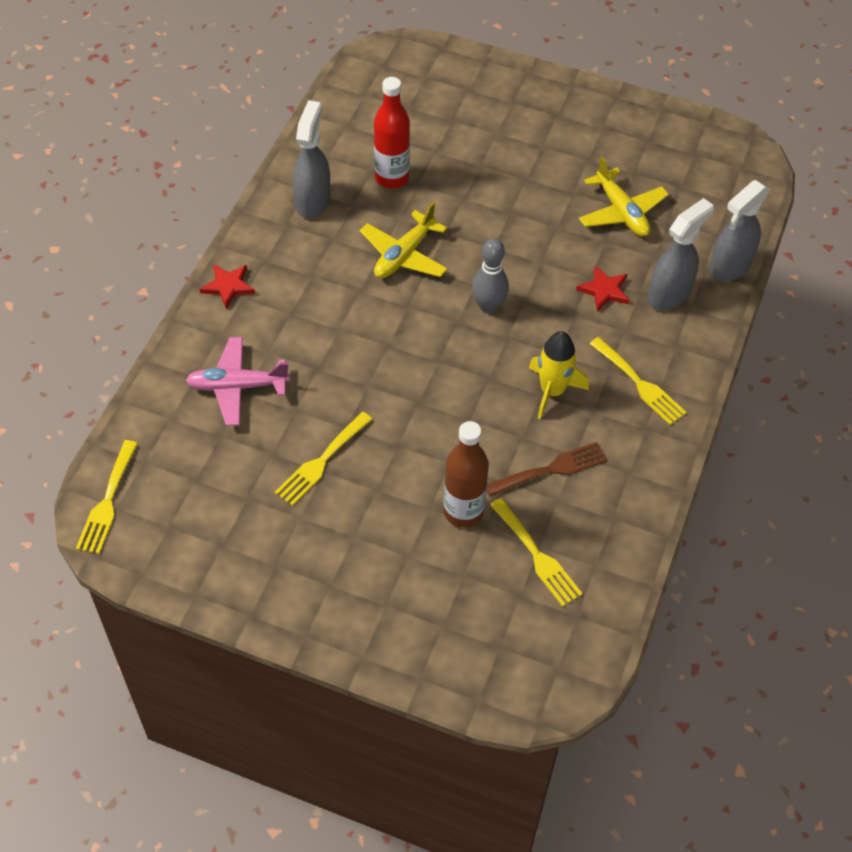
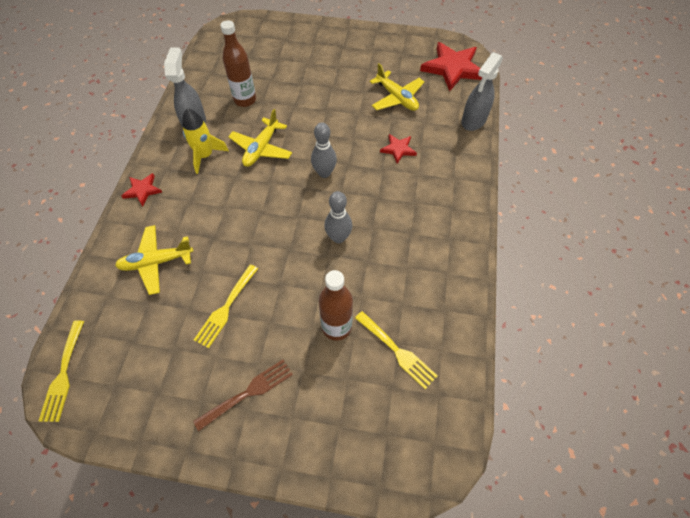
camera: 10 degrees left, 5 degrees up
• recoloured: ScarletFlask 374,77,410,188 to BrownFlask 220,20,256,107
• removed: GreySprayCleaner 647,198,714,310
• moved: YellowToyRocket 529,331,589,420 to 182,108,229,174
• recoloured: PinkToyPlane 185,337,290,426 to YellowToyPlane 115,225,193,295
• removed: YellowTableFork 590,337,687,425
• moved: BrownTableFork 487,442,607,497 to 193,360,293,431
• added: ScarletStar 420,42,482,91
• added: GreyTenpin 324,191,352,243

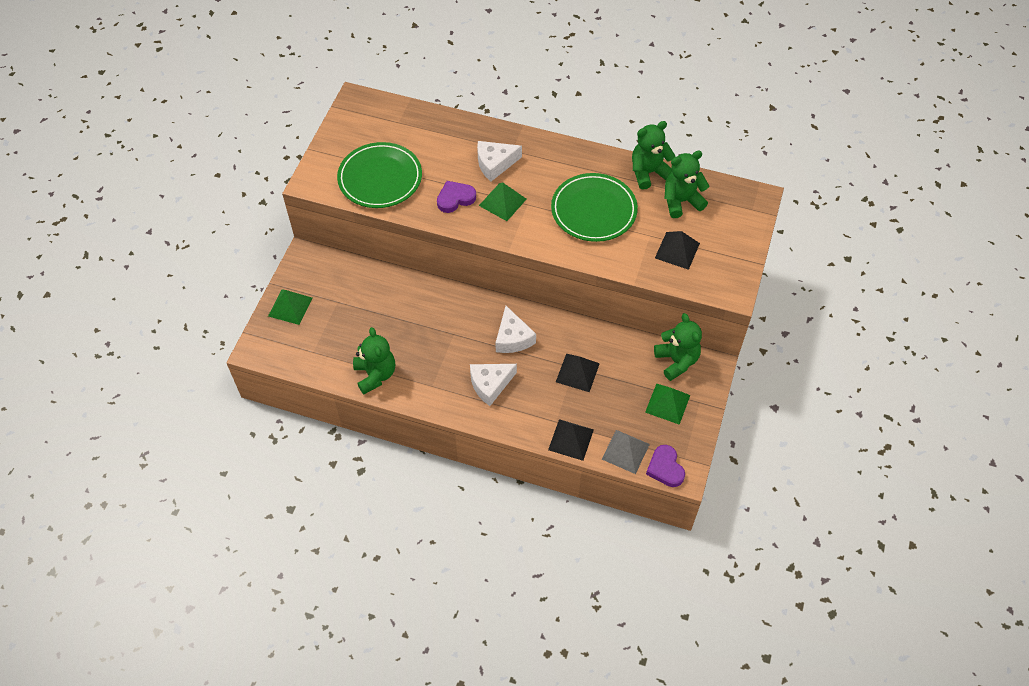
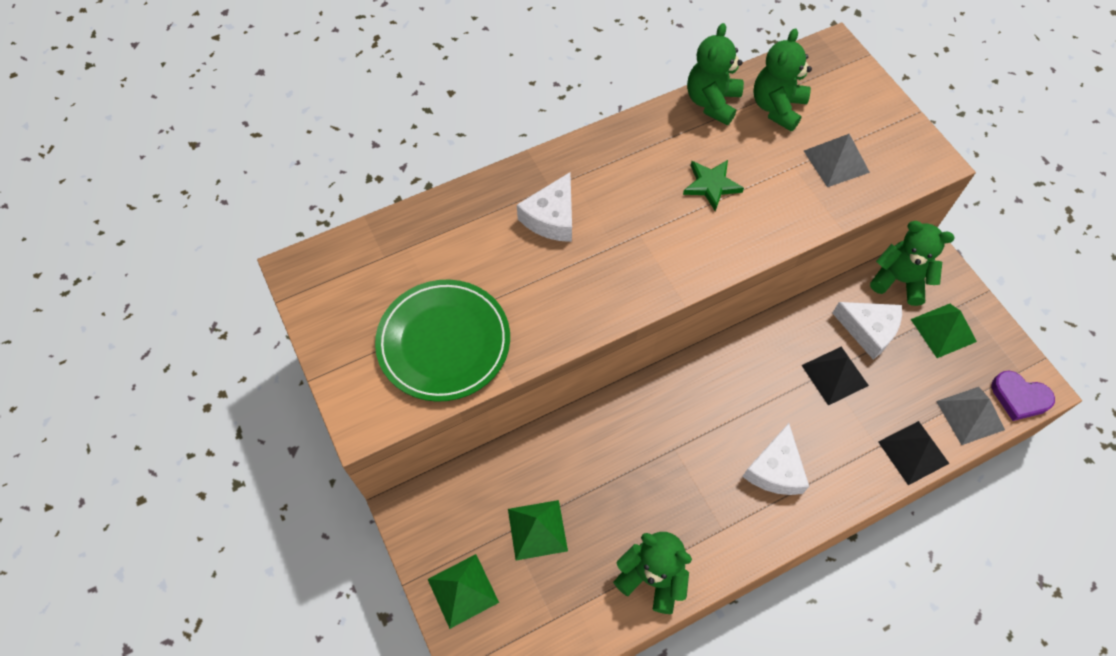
camera: 45 degrees left, 5 degrees up
• replaced: GreenFlatDish 551,173,638,242 to GreenStar 683,160,744,211
• removed: RoyalPurpleHeart 437,181,476,213
• moved: GreenPyramid 479,182,526,221 to 508,500,568,560
• recoloured: JetBlackPyramid 655,231,700,270 to GreyPyramid 804,134,870,187
• moved: SnowWhitePieceOfCheese 495,306,536,353 to 832,302,902,360

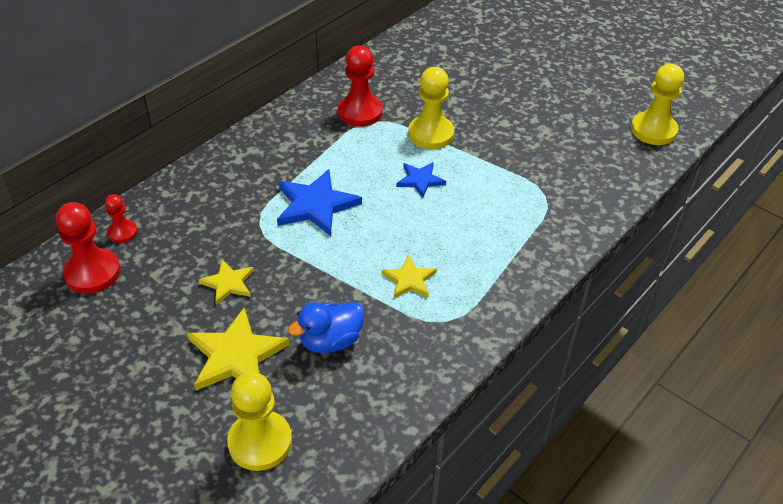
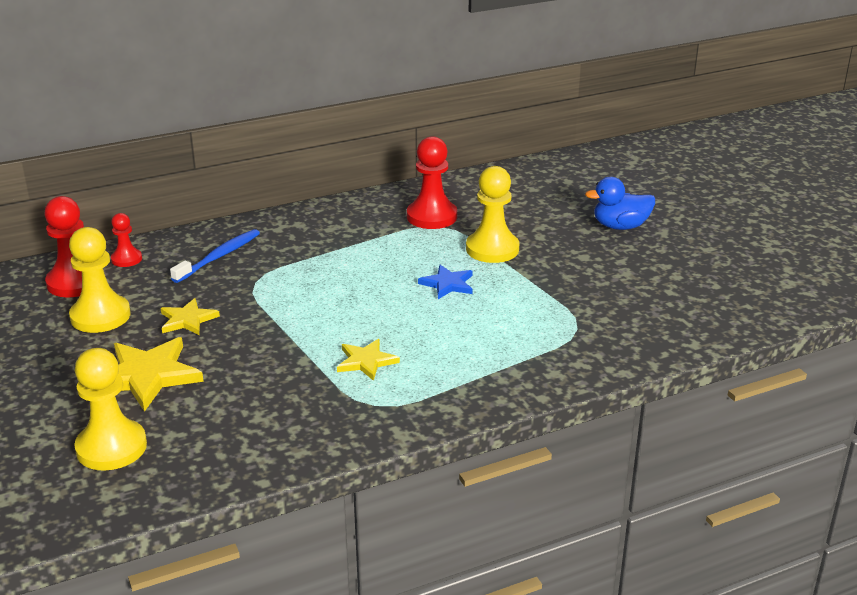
camera: 25 degrees right, 15 degrees down
• moved: YellowChessPawn 631,64,684,145 to 69,227,130,333
• removed: BlueStar 277,169,362,236
• moved: BlueToyDuck 288,302,364,353 to 585,177,655,230
• added: BlueToothbrush 170,229,260,283

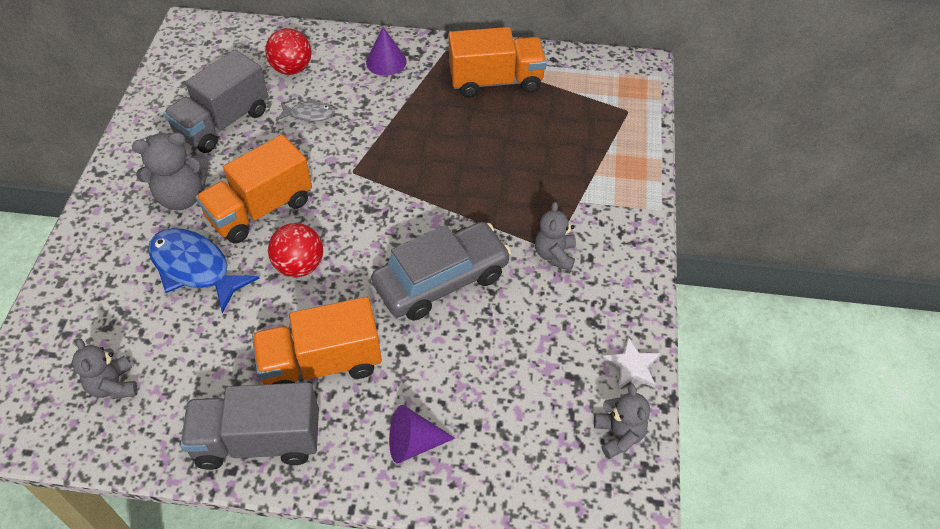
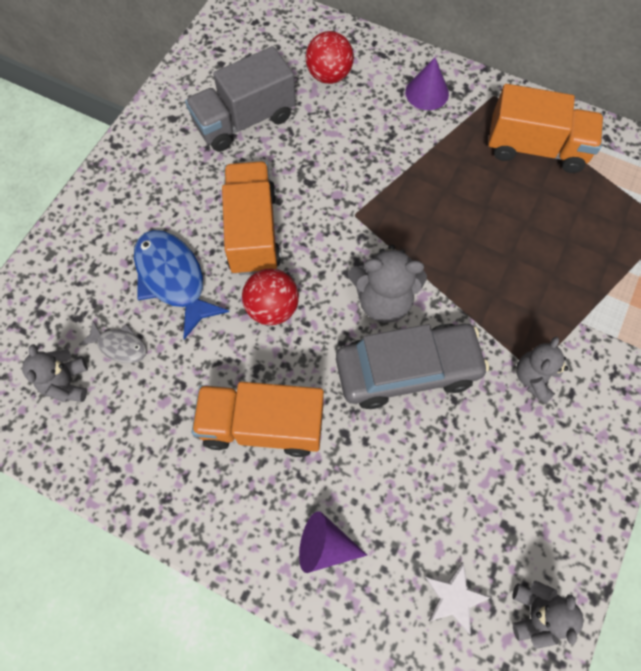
camera: 20 degrees right, 15 degrees up
• moved: GreyFishFigure 277,98,335,122 to 79,321,147,363
• moved: GreyTeddy 132,132,209,210 to 348,245,427,323
• turned: BrightOrangeTruck 196,134,312,244 = 222,161,281,275 105 degrees clockwise
• moved: SnowWhiteStar 601,337,661,389 to 425,562,491,635
• removed: GreyTruck 180,382,319,470

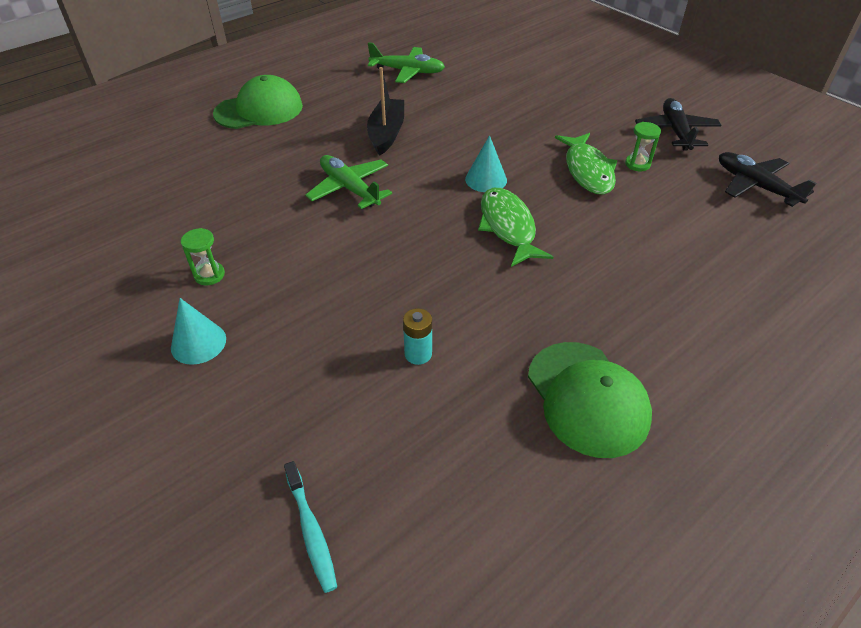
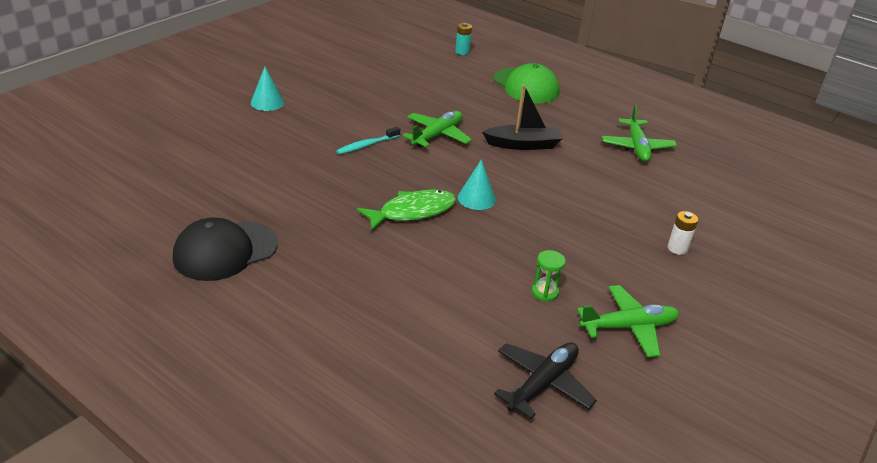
camera: 75 degrees right, 10 degrees down
• recoloured: JetBlackToyPlane 635,98,722,151 to GreenToyPlane 577,285,680,357
• removed: GreenFishFigure 555,133,617,195
• removed: GreenHourglass 181,228,225,285
• moved: TurquoiseBattery 403,308,432,365 to 455,23,472,55
• recoloured: GreenBaseballCap 528,342,652,458 to JetBlackBaseballCap 173,217,278,281
• moved: TurquoiseToothbrush 284,461,337,593 to 336,127,400,155
• added: SnowWhiteBattery 668,211,698,255

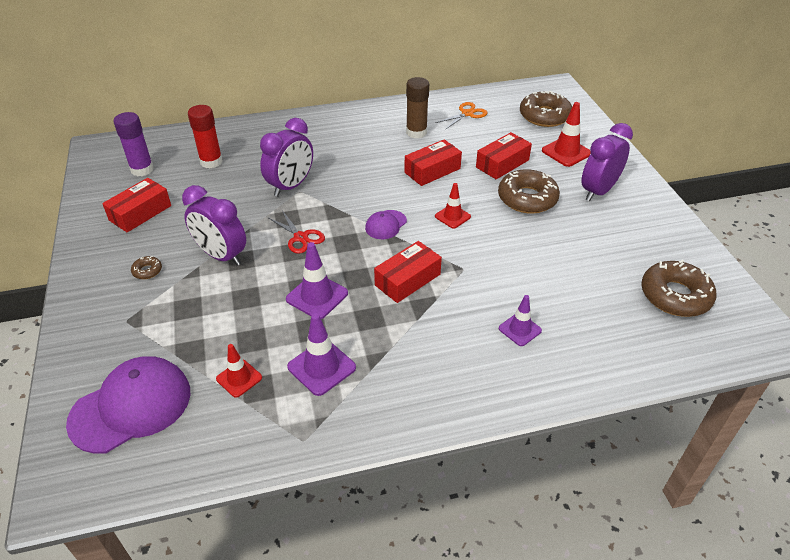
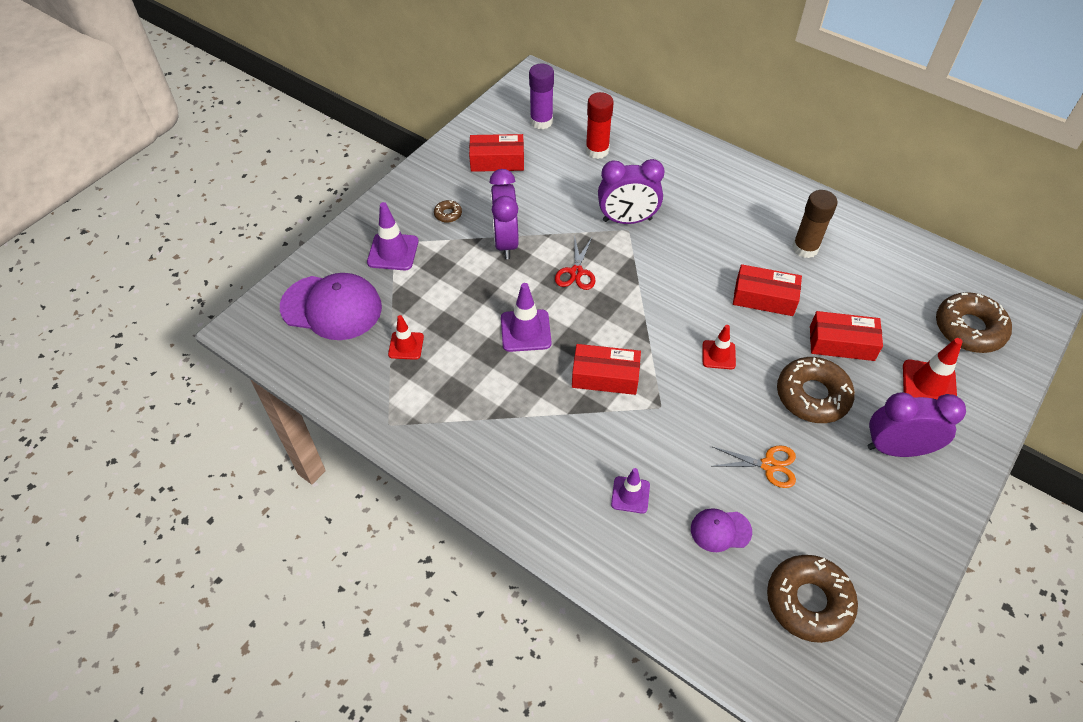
camera: 50 degrees right, 10 degrees up
• moved: BrightOrangeScissors 435,102,488,130 to 713,445,796,488
• moved: RoyalPurpleBaseballCap 365,210,407,239 to 691,508,752,552
• moved: RoyalPurpleTrafficCone 287,313,356,396 to 367,202,418,270

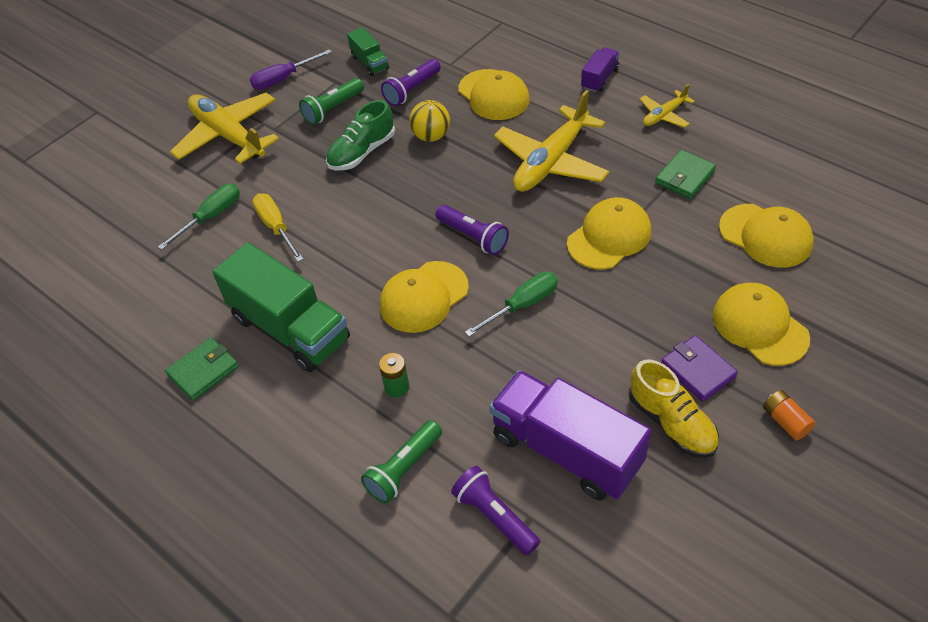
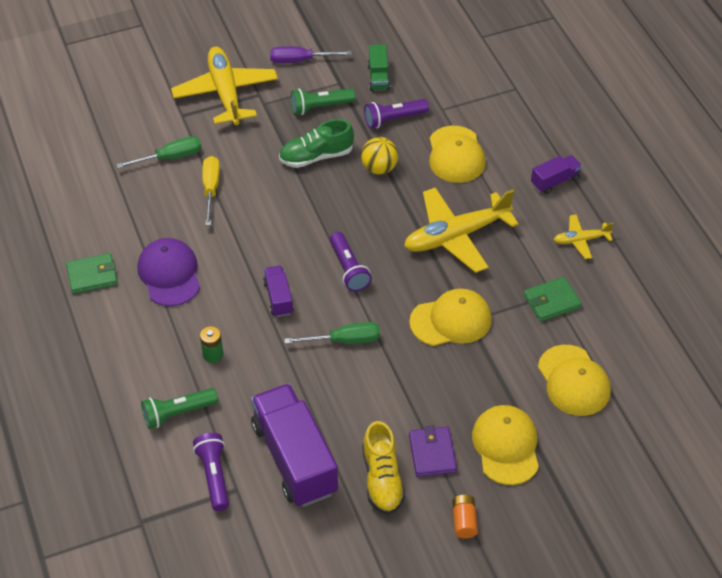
camera: 25 degrees right, 0 degrees up
• replaced: GreenTruck 212,242,350,372 to RoyalPurpleBaseballCap 138,238,200,306
• replaced: YellowBaseballCap 380,261,469,333 to RoyalPurpleTruck 263,265,294,317

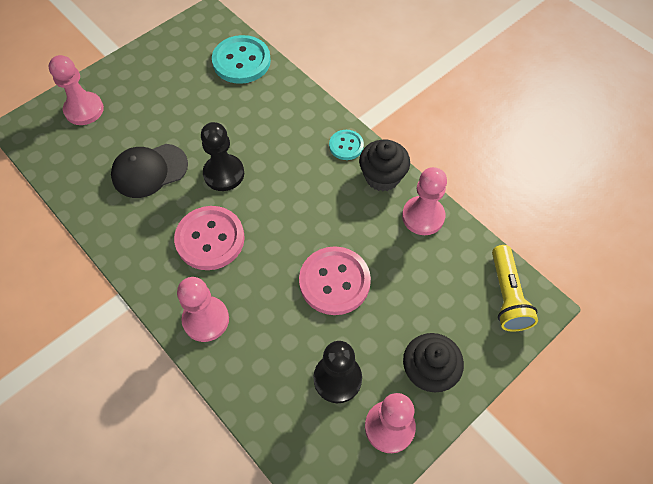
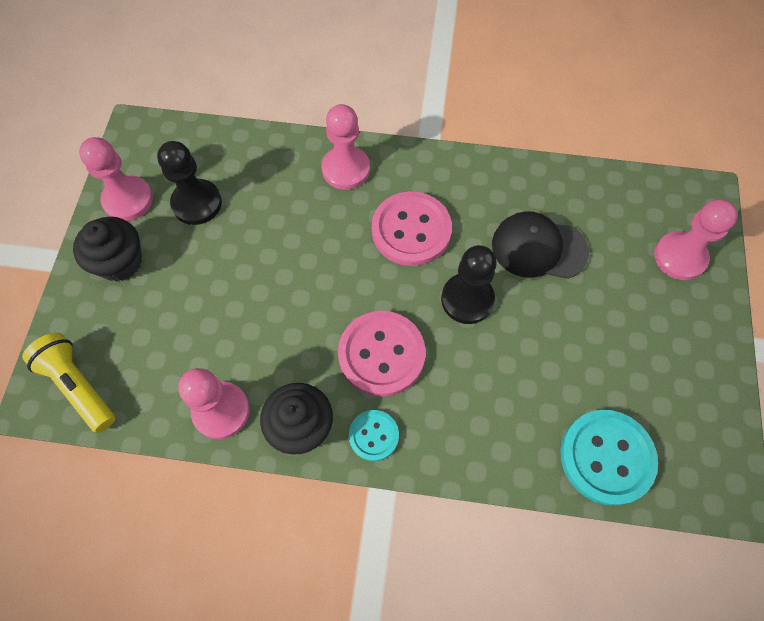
camera: 140 degrees right, 5 degrees up
• turned: JetBlackBaseballCap 111,144,188,198 = 492,211,589,279 105 degrees counterclockwise
• moved: PinkSewingButton 299,246,371,315 to 338,311,426,397

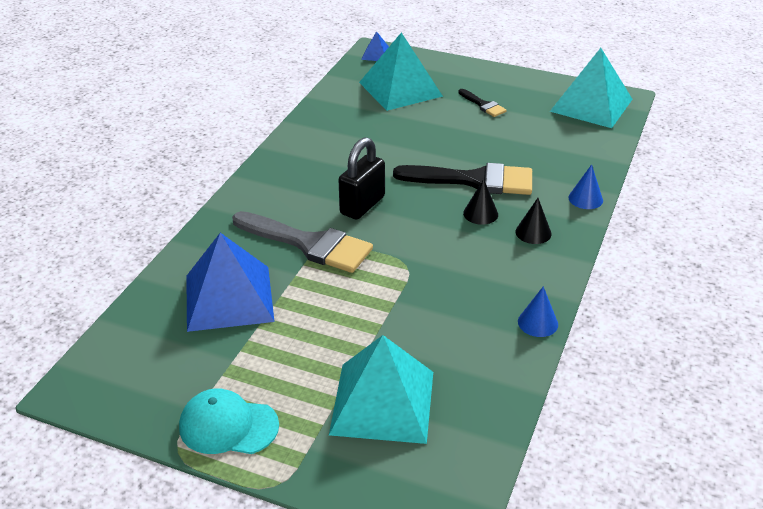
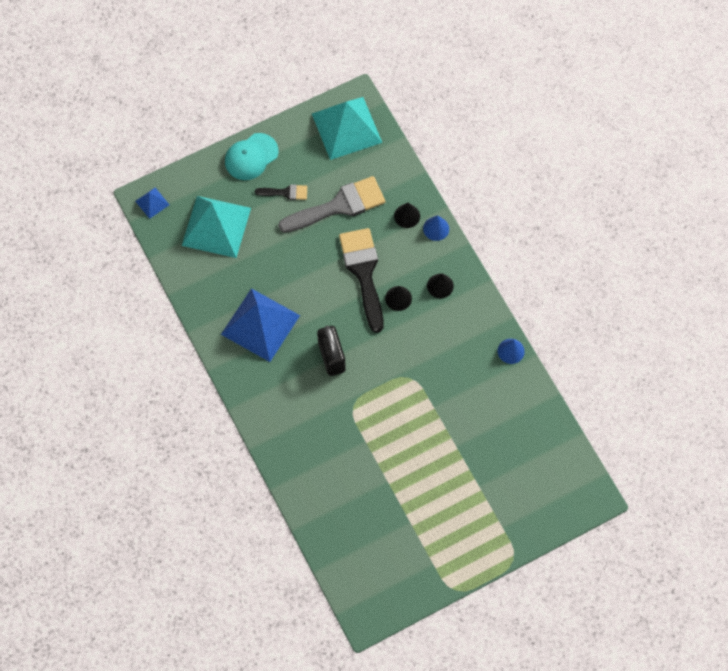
camera: 50 degrees left, 30 degrees up
• turned: JetBlackPaintBrush 393,163,532,195 = 339,228,384,333 60 degrees counterclockwise
• moved: GreyPaintBrush 232,211,373,273 to 278,176,385,233
• moved: BluePyramid 186,233,275,332 to 221,288,300,362
• removed: TurquoisePyramid 329,335,433,444
• moved: TurquoiseBaseballCap 179,388,279,454 to 225,133,278,180
• added: JetBlackSolidCone 394,203,420,228

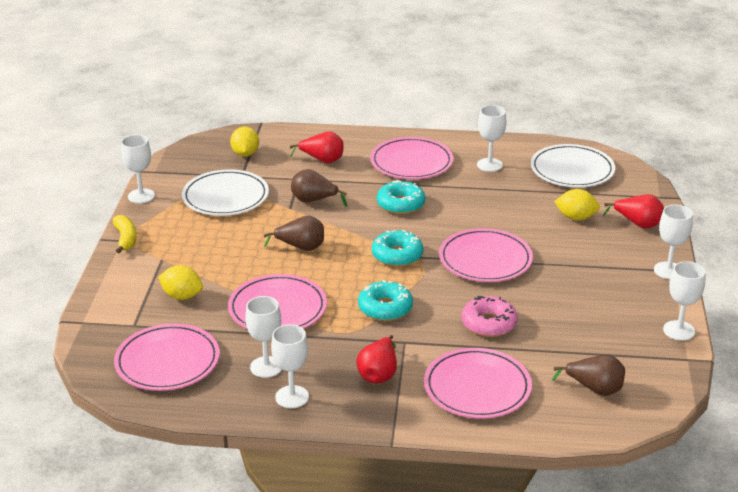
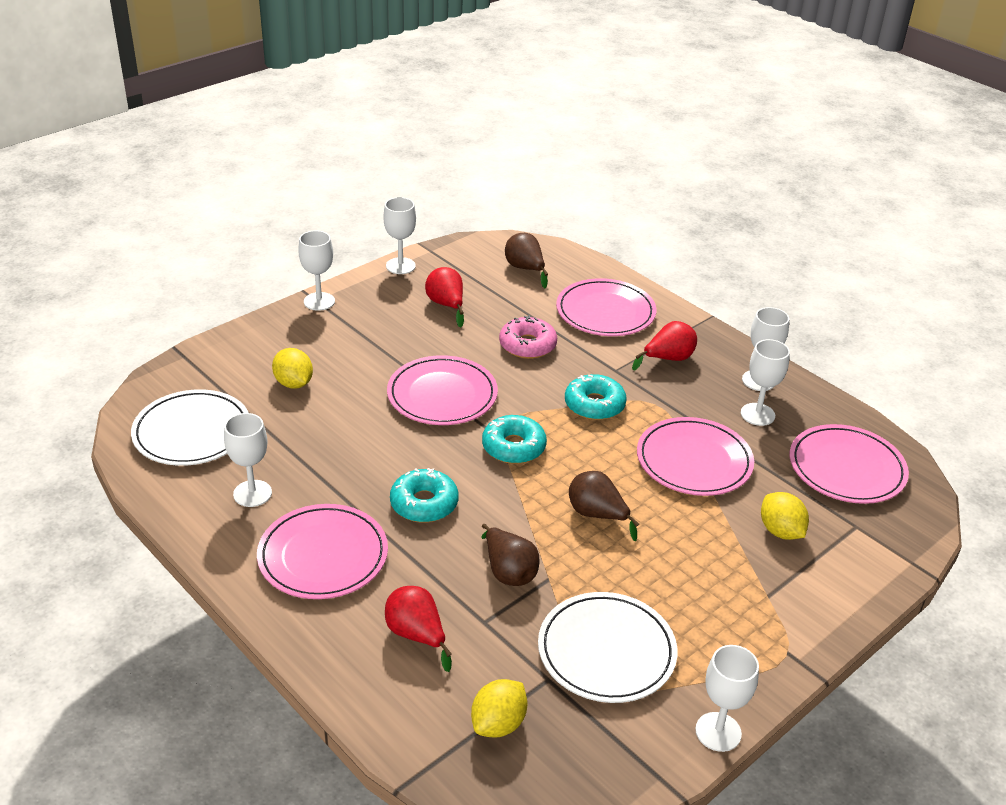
camera: 140 degrees left, 5 degrees up
• moved: ScarletPearFruit 603,194,664,229 to 425,267,464,328
• removed: YellowBananaFruit 113,215,137,253

